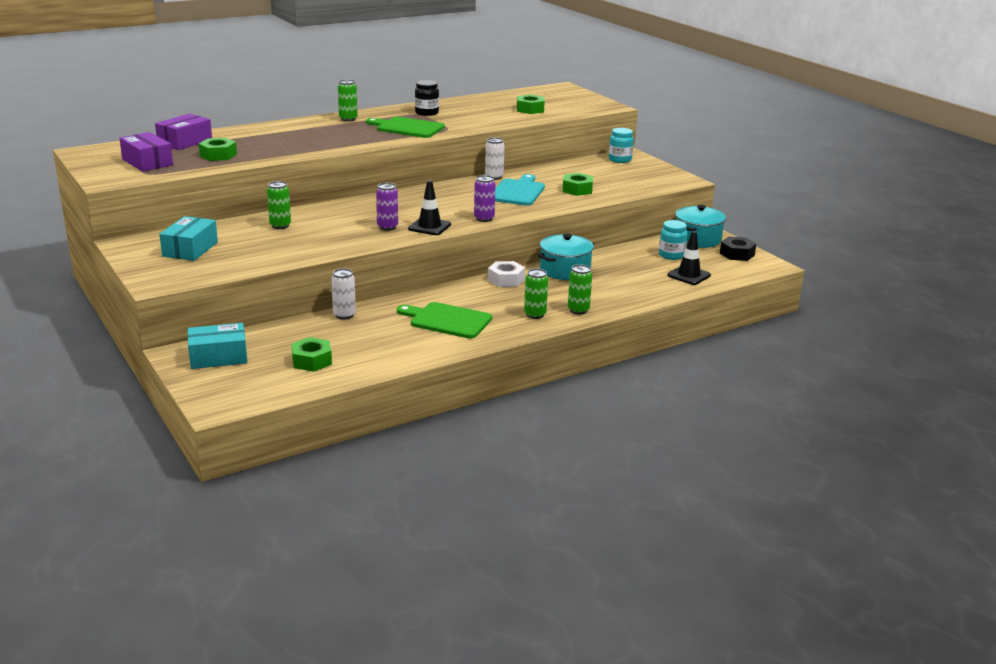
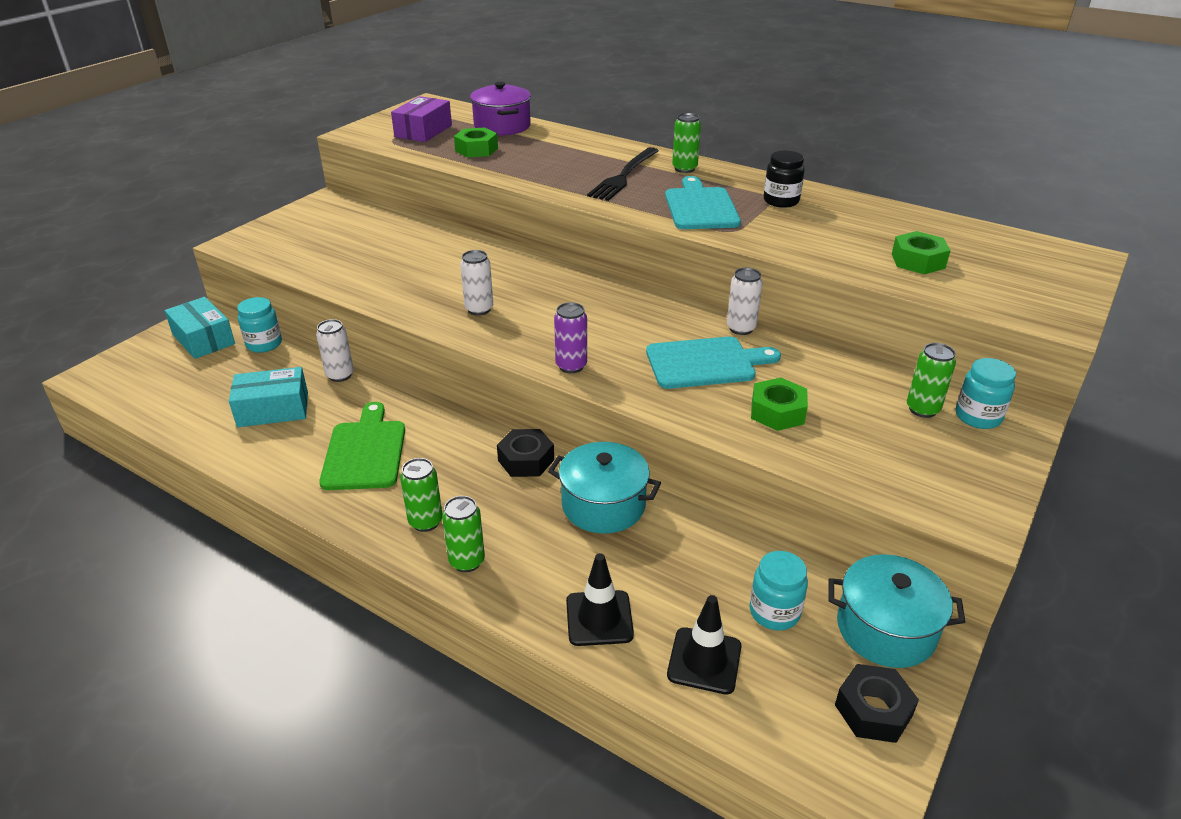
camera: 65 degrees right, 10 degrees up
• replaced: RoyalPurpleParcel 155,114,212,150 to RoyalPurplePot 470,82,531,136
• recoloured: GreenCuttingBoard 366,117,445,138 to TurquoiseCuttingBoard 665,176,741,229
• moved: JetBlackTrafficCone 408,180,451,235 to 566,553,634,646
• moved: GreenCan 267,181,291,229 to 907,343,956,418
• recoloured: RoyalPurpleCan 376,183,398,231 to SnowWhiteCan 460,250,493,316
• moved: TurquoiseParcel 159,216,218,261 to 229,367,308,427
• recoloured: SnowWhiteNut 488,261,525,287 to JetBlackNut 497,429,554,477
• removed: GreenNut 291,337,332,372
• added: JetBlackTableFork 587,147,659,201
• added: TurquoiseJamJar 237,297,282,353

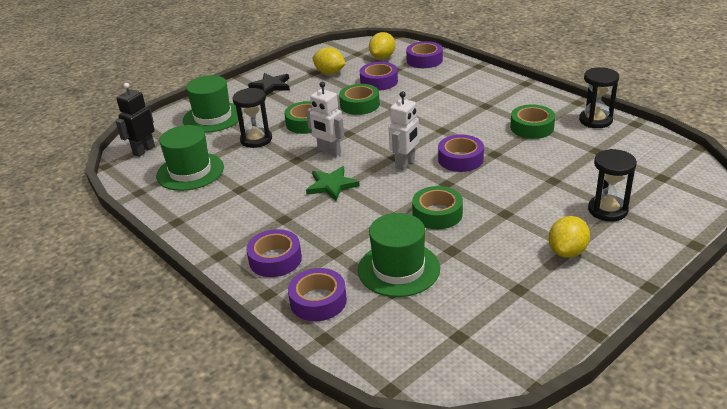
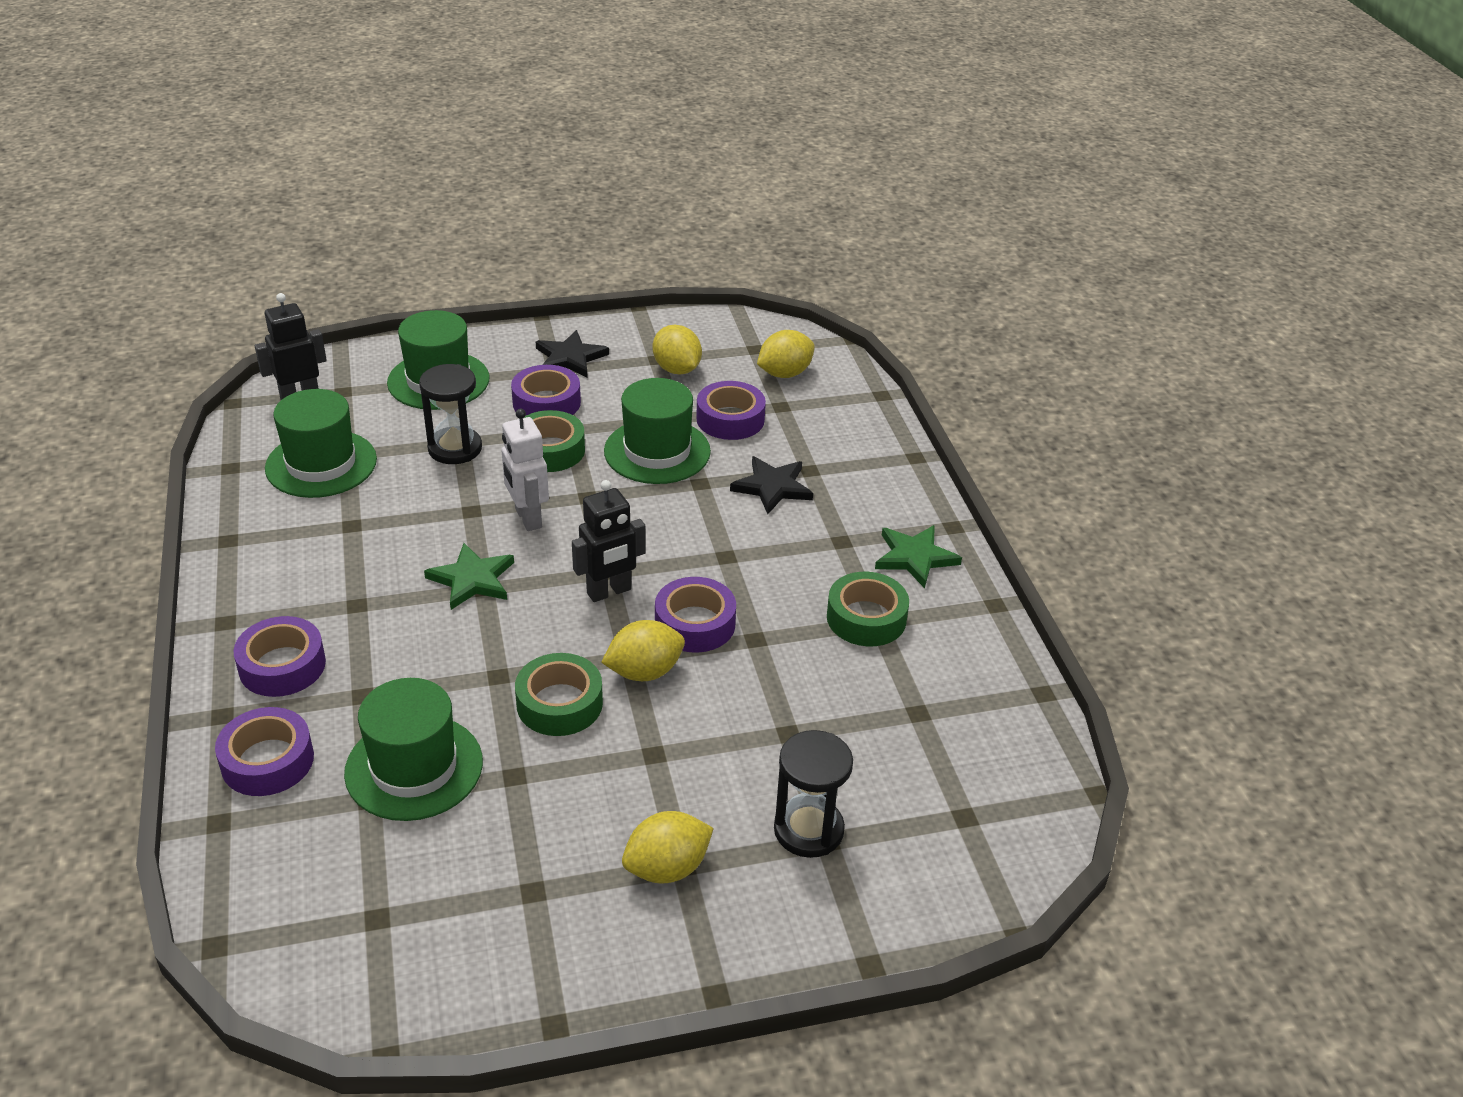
camera: 25 degrees right, 5 degrees up
• moved: RoyalPurpleStickyTape 406,41,443,68 to 511,365,581,415
• removed: JetBlackHourglass 579,67,619,128
• replaced: GreenStickyTape 339,84,380,115 to GreenTopHat 604,378,711,484
• recoloured: SnowWhiteToyRobot 388,91,419,170 to JetBlackToyRobot 572,480,646,602
• added: JetBlackStar 730,456,813,514
• added: GreenStar 875,525,962,588
• added: YellowLemon 601,620,685,681

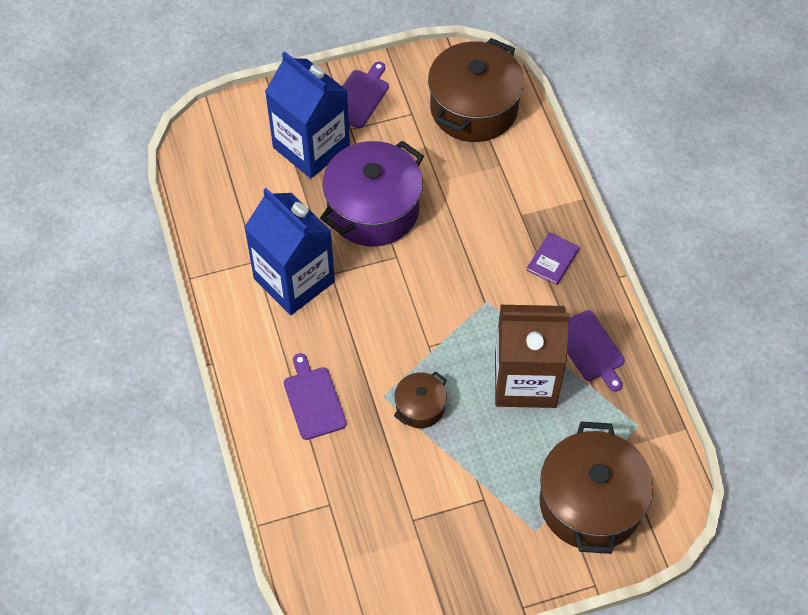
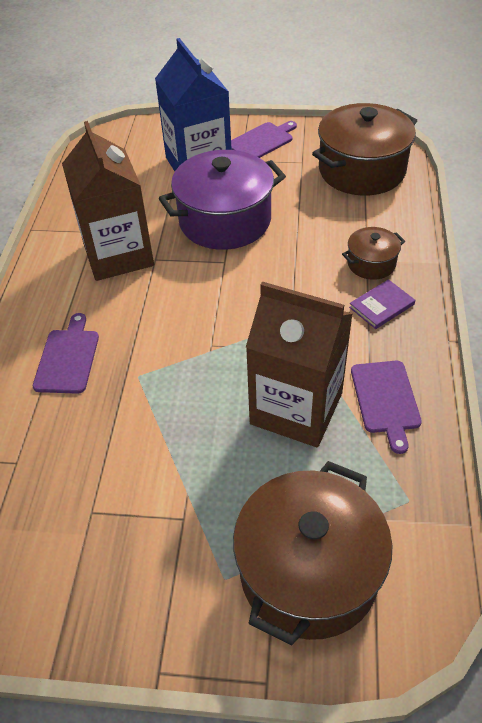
camera: 25 degrees right, 10 degrees down
• recoloured: BlueCarton 244,188,335,315 to BrownCarton 62,121,154,281
• moved: BrownPot 394,371,447,428 to 342,227,405,280

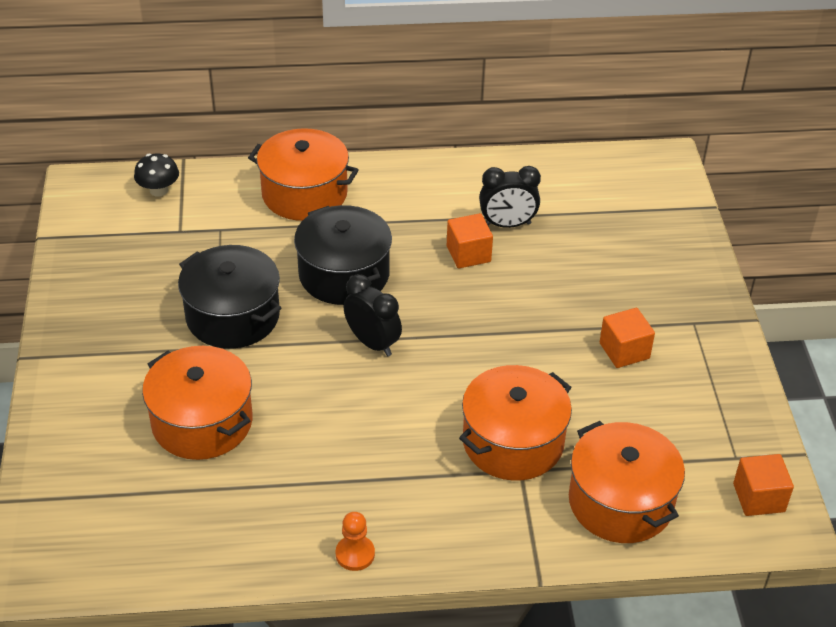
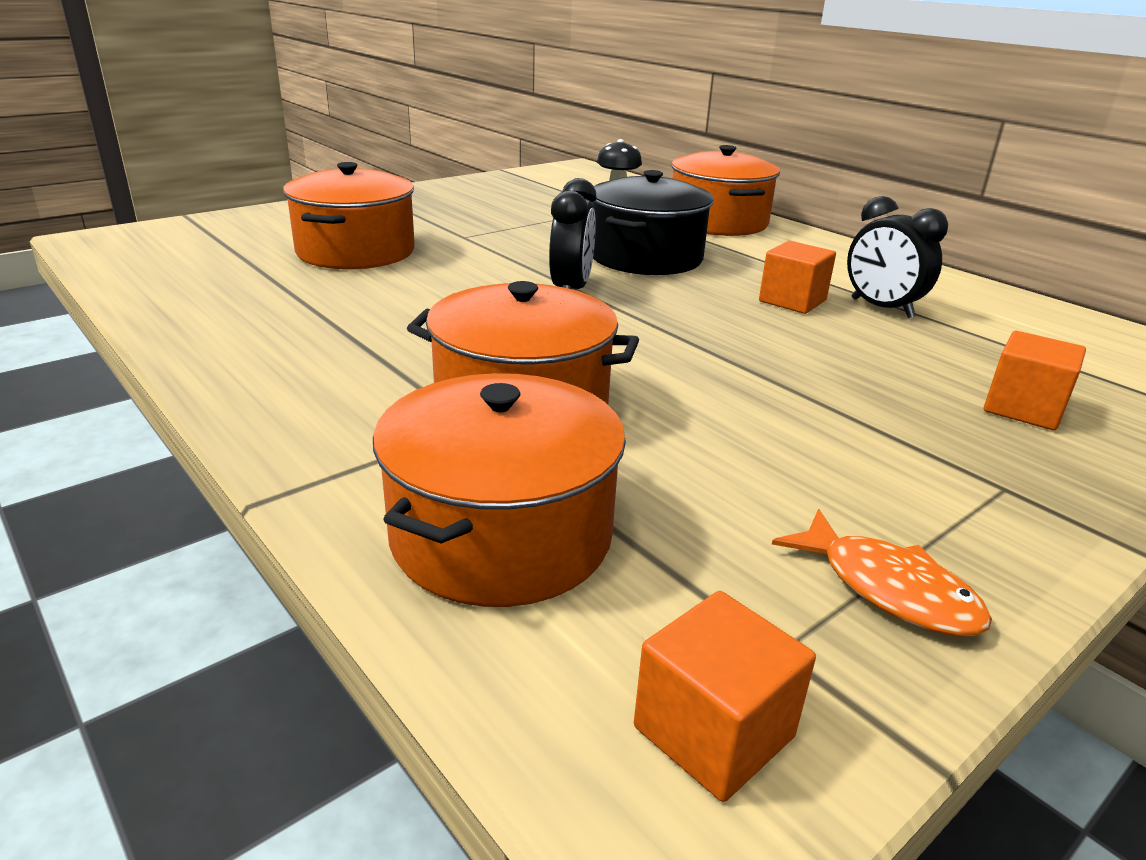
camera: 55 degrees right, 15 degrees down
• removed: JetBlackPot 178,245,281,349
• moved: BrightOrangeCube 600,308,655,368 to 984,331,1086,430
• removed: BrightOrangeChessPawn 336,512,375,571
• added: BrightOrangeFishFigure 772,509,992,637

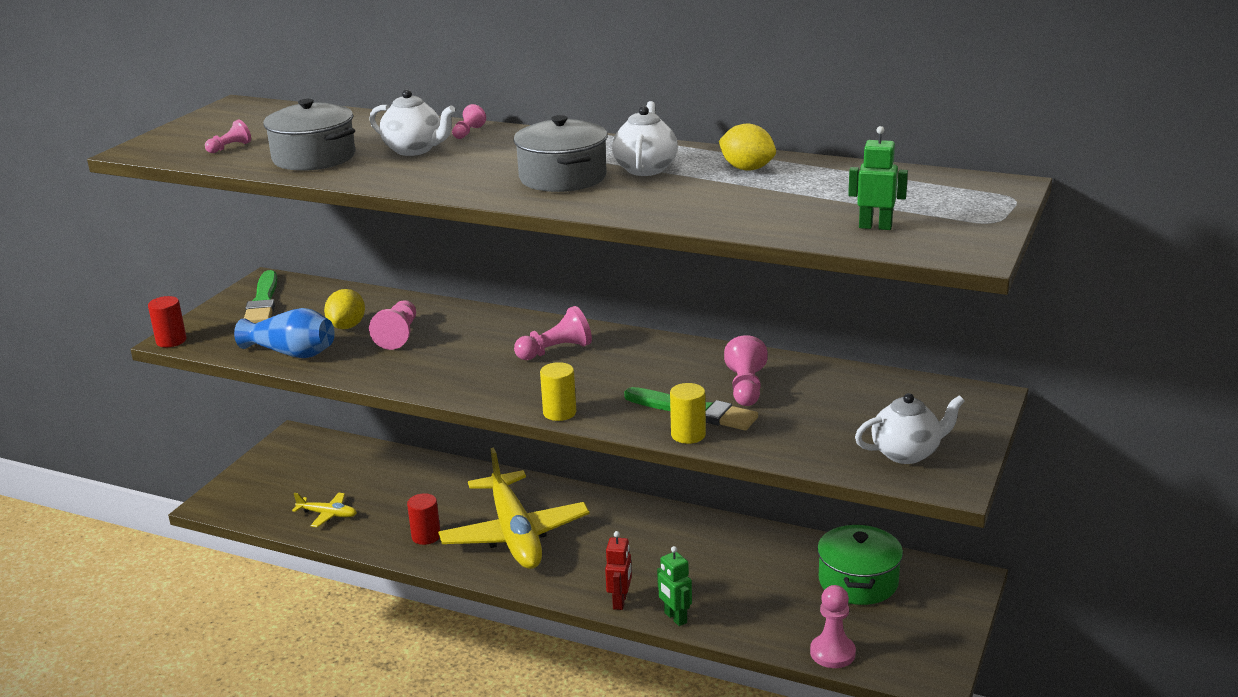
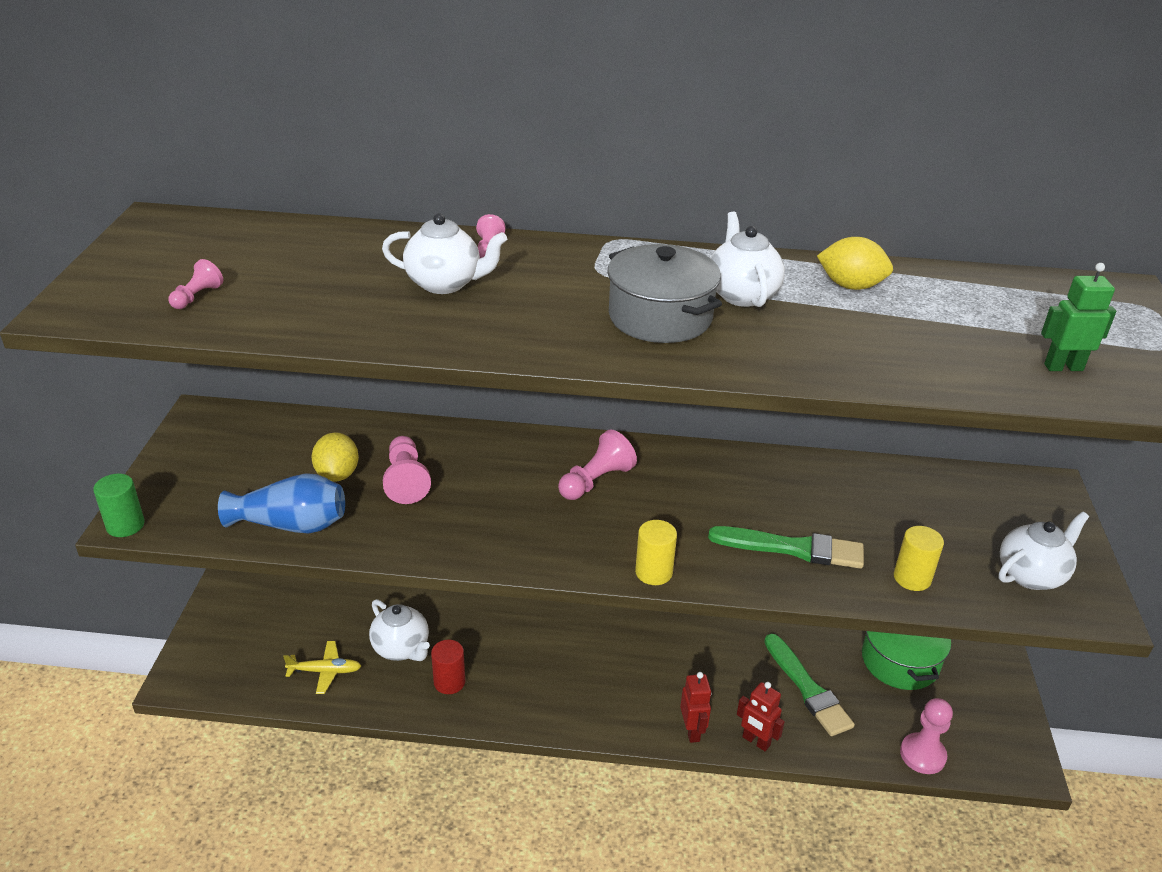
camera: 20 degrees left, 10 degrees up
• removed: GreyPot 263,99,355,171
• moved: GreenPaintBrush 244,270,277,324 to 764,634,855,736
• recoloured: ScarletCylinderShape 148,296,187,347 to GreenCylinderShape 93,474,145,537
• removed: PinkChessPawn 724,335,768,406
• moved: YellowCylinderShape 670,383,706,444 to 894,526,944,591
• removed: YellowToyPlane 438,448,590,569
• recoloured: GreenToyRobot 657,546,692,626 to ScarletToyRobot 737,682,785,751
• added: SnowWhiteTeapot 369,599,430,661

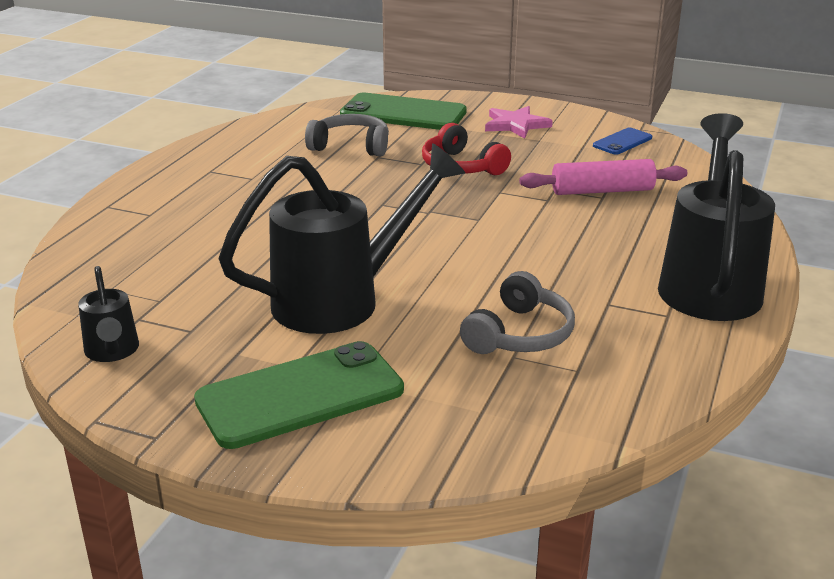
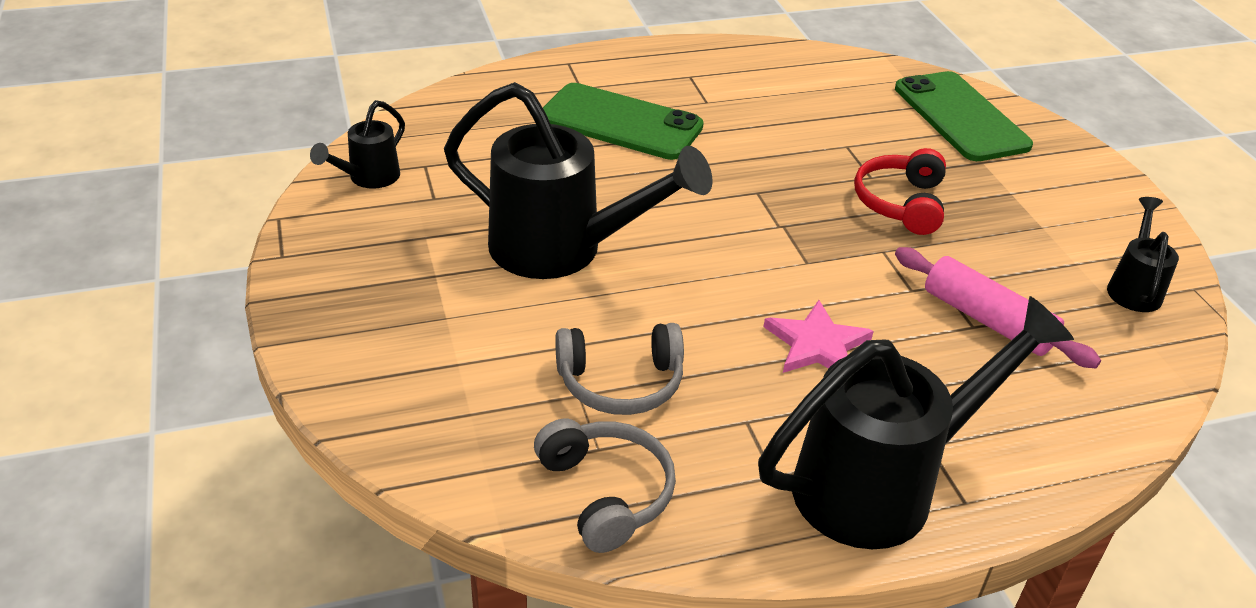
camera: 50 degrees right, 10 degrees up
• moved: PinkStar 485,106,553,139 to 764,300,874,373
• moved: GreyHeadphones 305,114,389,156 to 534,419,676,553
• replaced: BlueSmartphone 593,128,652,154 to JetBlackWateringCan 1107,197,1179,312
• moved: GreenSmartphone 194,341,404,449 to 543,83,704,160

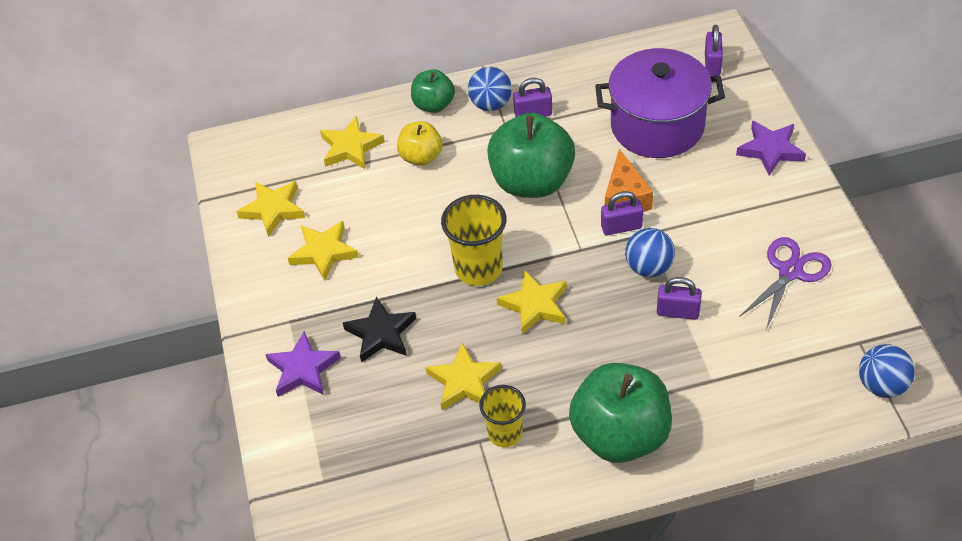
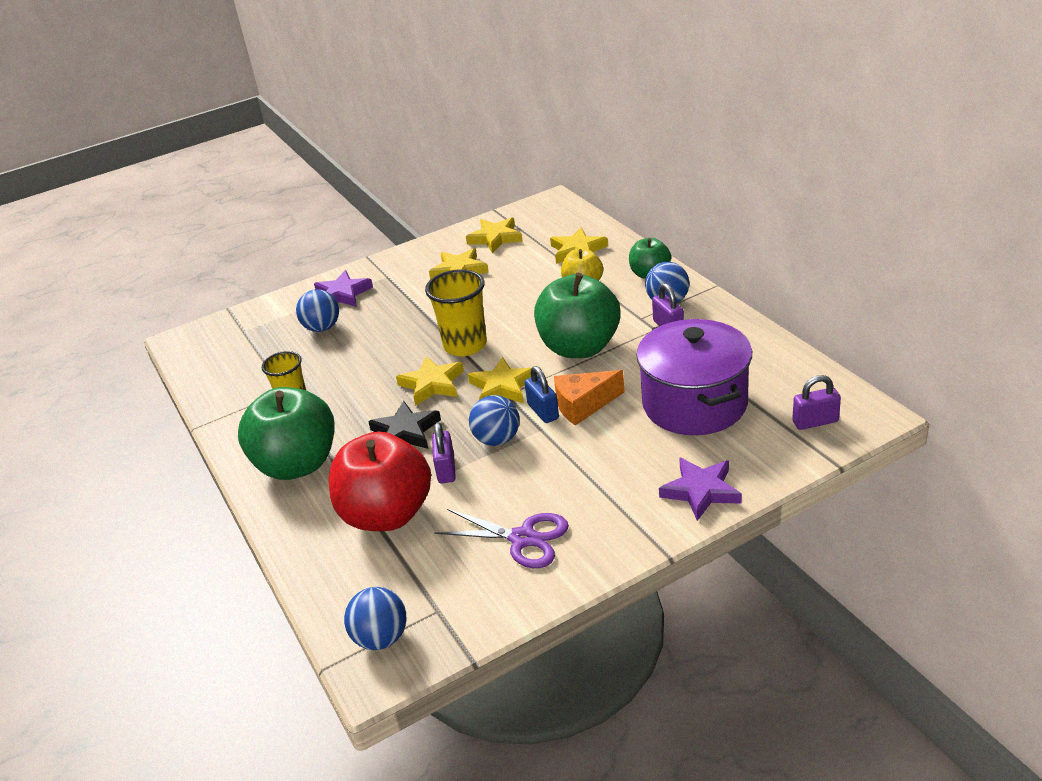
camera: 75 degrees right, 15 degrees down
• recoloured: RoyalPurpleSmallLock 601,191,643,235 to BlueSmallLock 524,366,559,423
• moved: JetBlackStar 343,296,416,363 to 368,401,441,449
• moved: YellowStar 426,342,501,410 to 468,357,531,403
• added: BlueBall 296,289,339,332
• added: ScarletApple 329,431,431,531

